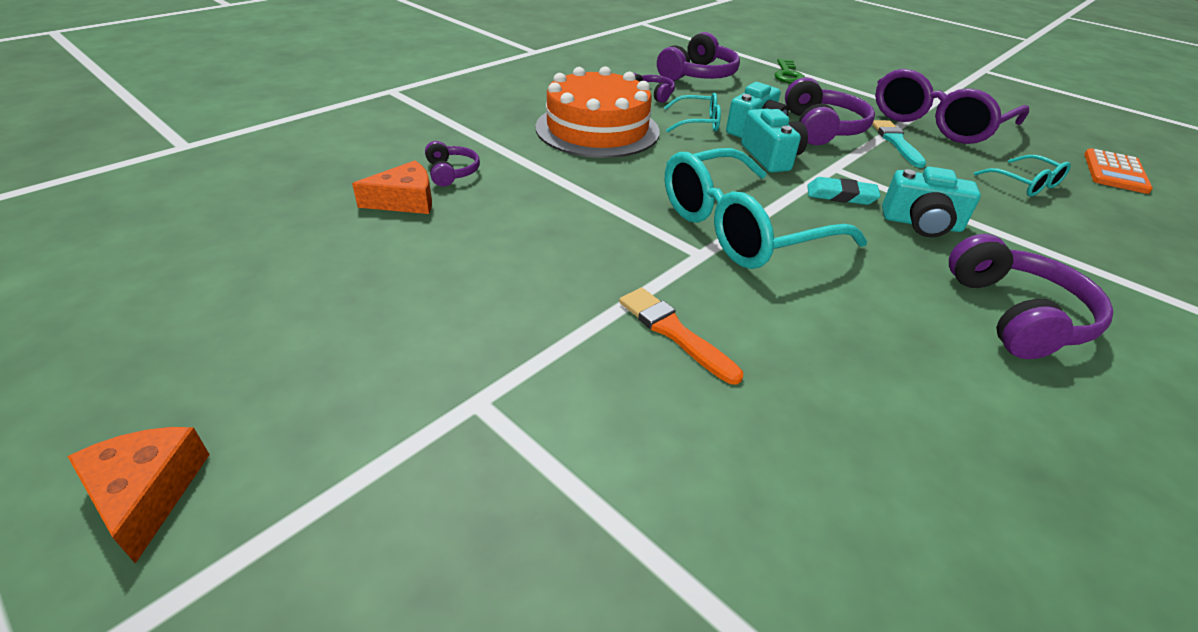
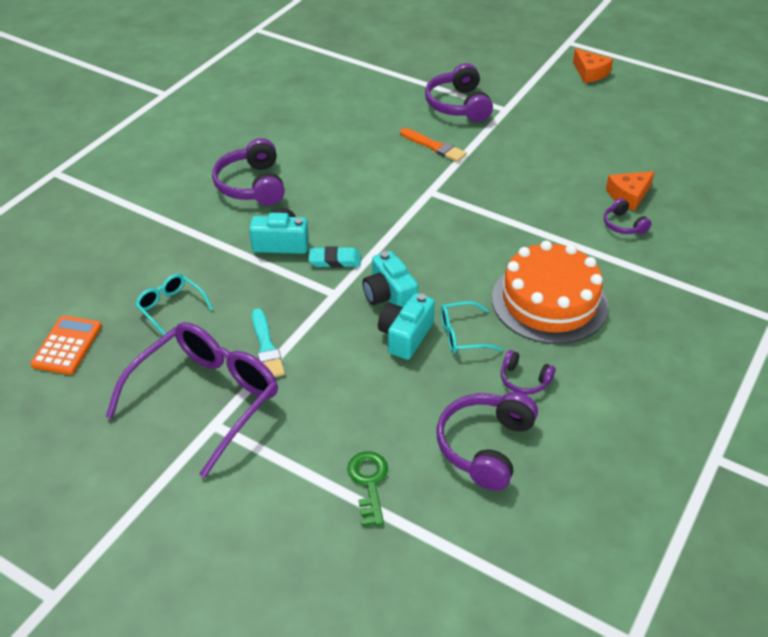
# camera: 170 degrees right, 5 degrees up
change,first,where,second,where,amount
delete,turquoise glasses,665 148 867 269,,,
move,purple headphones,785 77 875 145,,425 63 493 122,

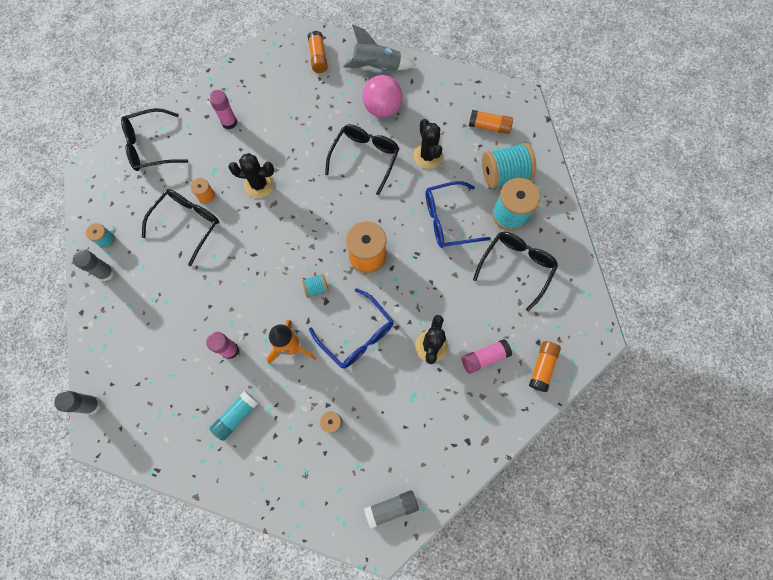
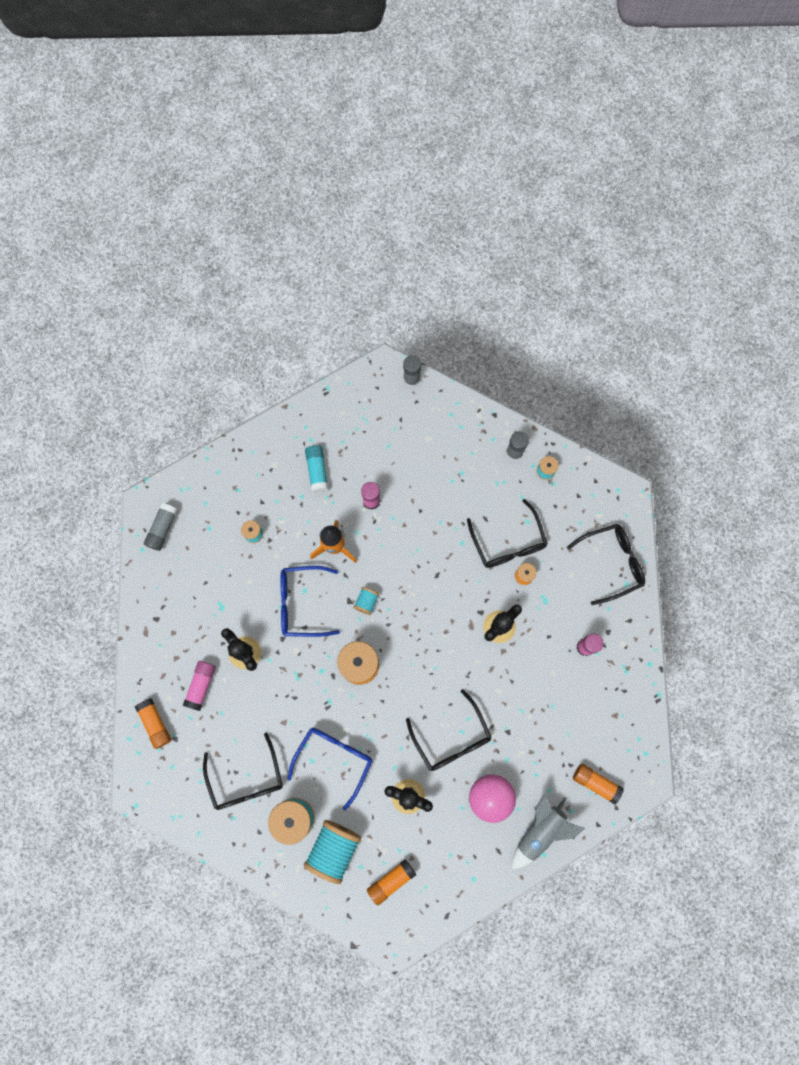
# camera: 130 degrees right, 5 degrees up
change,first,where,second,where,amount
rotate,black glasses,121 108 188 171,,567 524 645 605,45 degrees clockwise

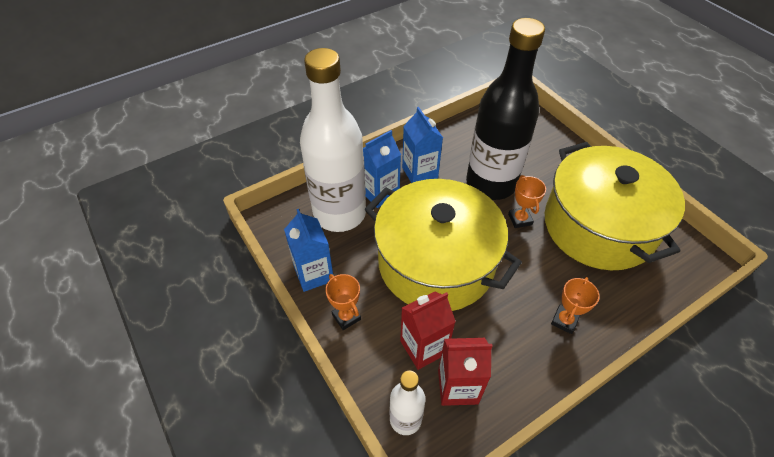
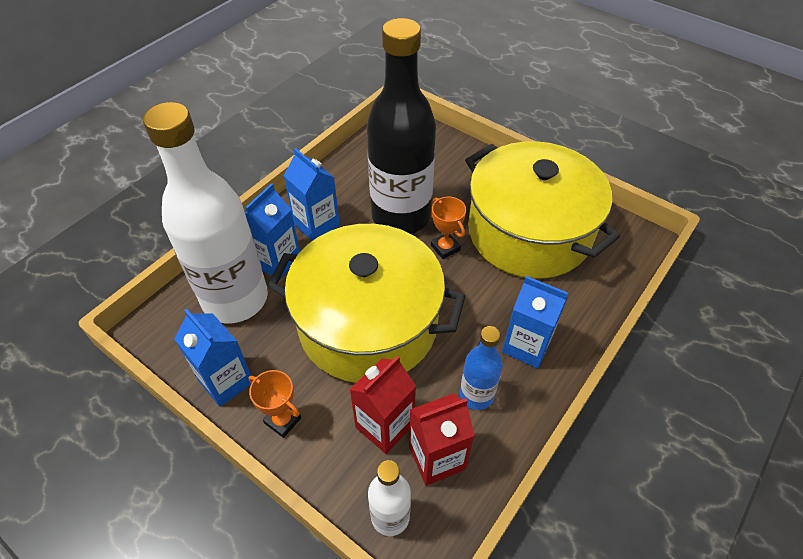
# camera: 20 degrees left, 0 degrees up
change,first,where,second,where,amount
replace,orange trophy,551 277 600 334,blue carton,502 276 568 368,
insert,,,blue bottle,460 326 503 410,

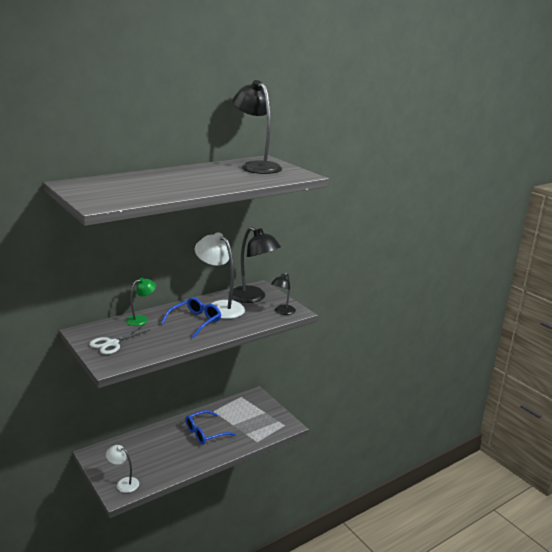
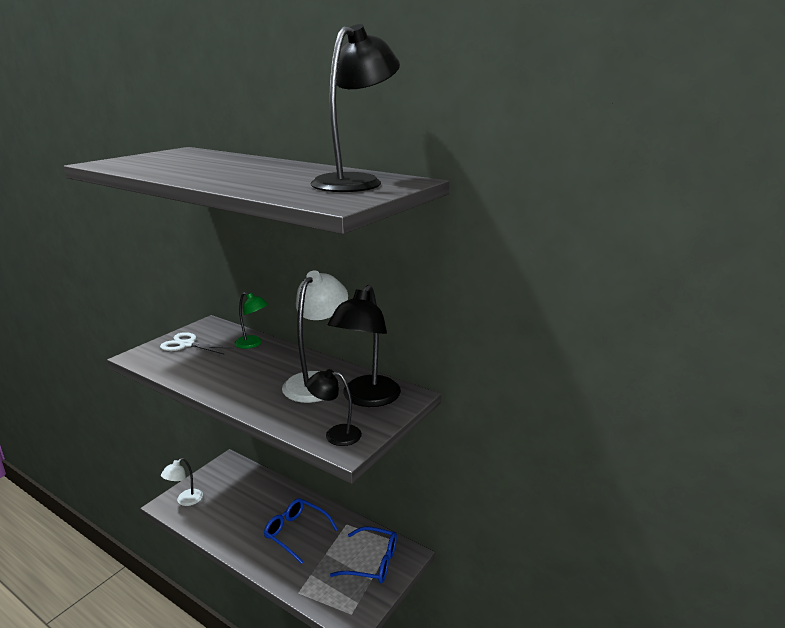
# camera: 70 degrees right, 0 degrees up
change,first,where,second,where,amount
rotate,white lamp,106 445 139 493,,161 458 203 506,150 degrees counterclockwise
move,blue glasses,161 297 221 338,,330 526 397 583,

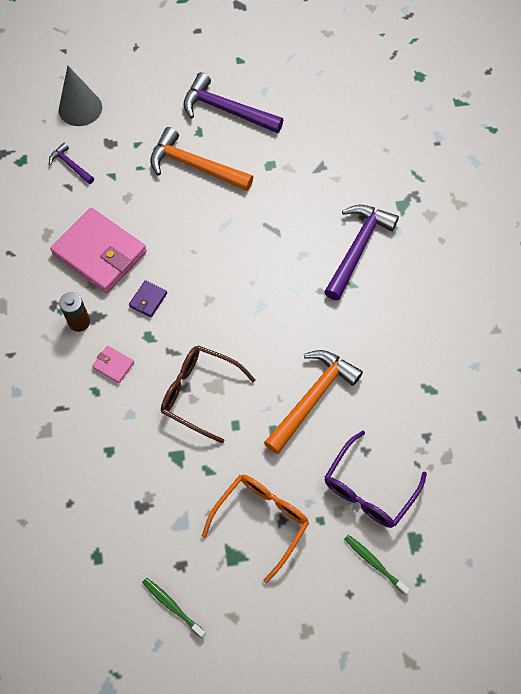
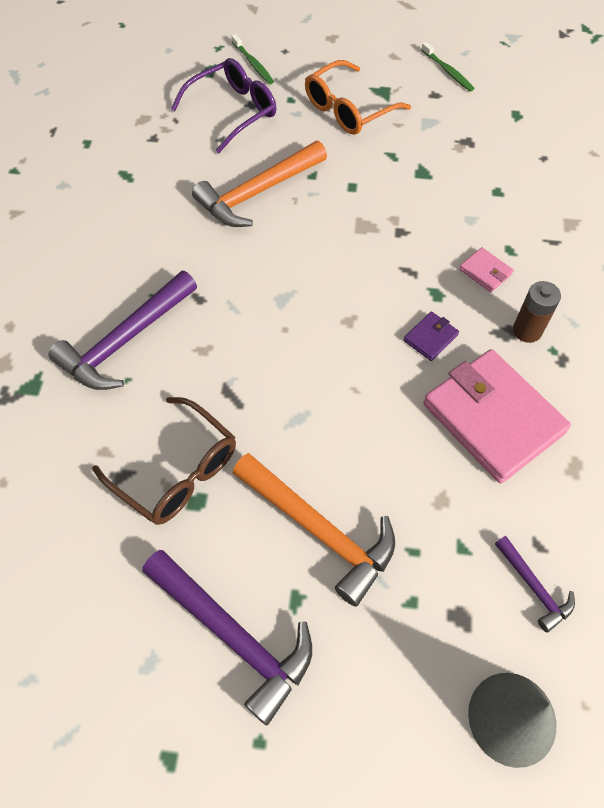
# camera: 165 degrees left, 5 degrees down
change,first,where,second,where,amount
move,brown glasses,161 345 255 443,,92 397 236 525,

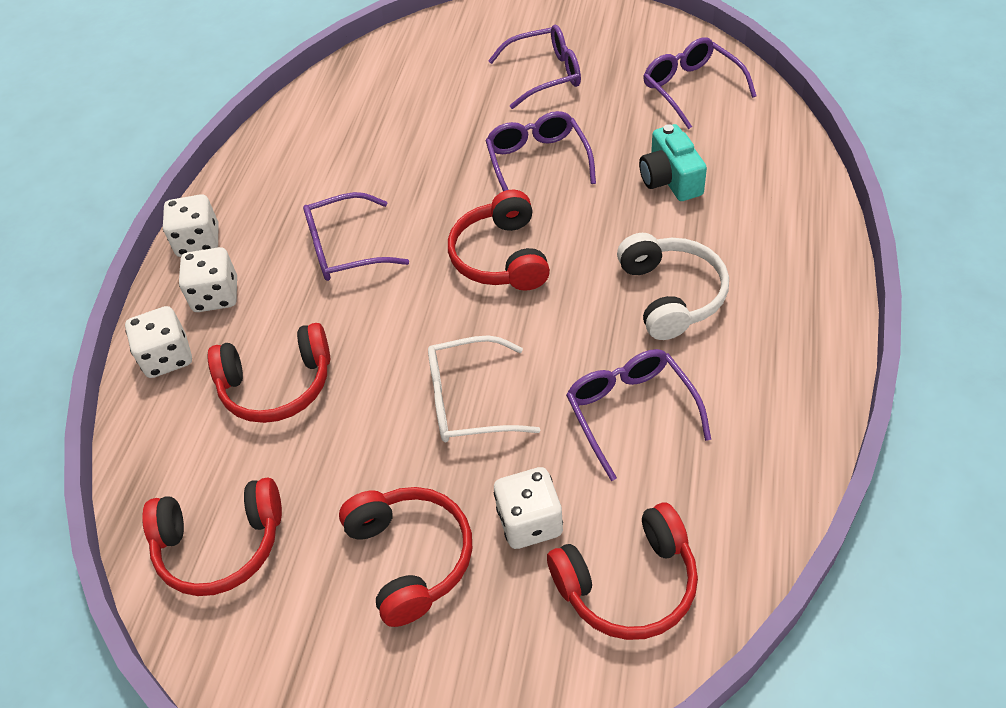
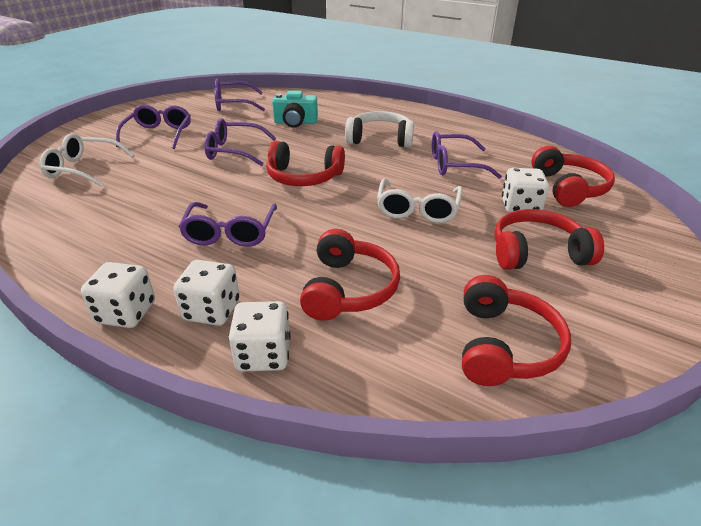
# camera: 75 degrees left, 15 degrees down
change,first,where,second,where,amount
insert,,,white glasses,40 133 134 186,

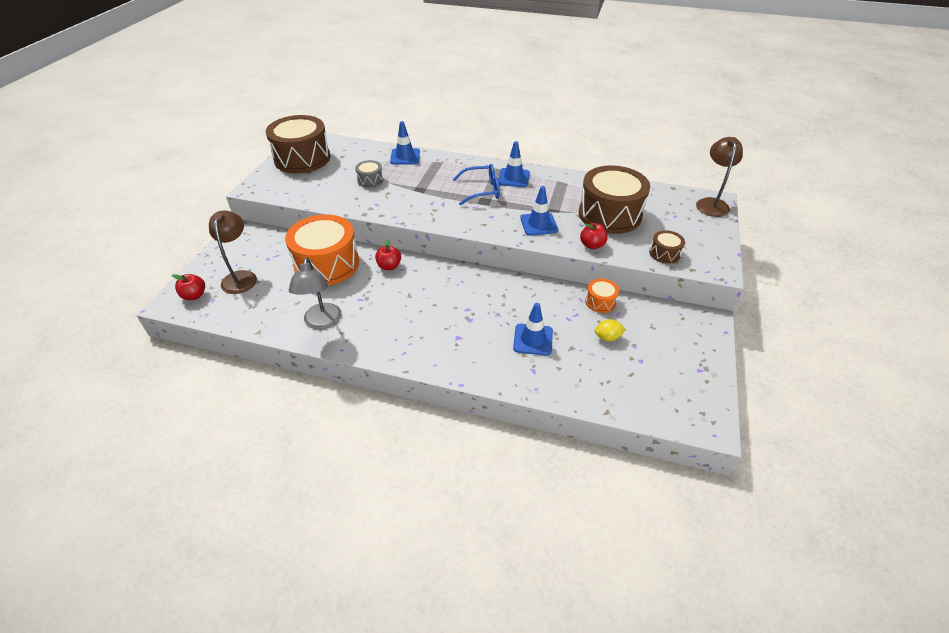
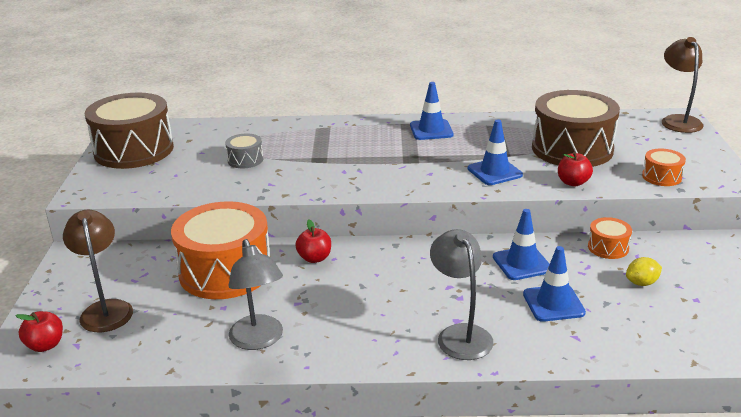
# camera: 15 degrees left, 15 degrees down
change,first,where,second,where,amount
move,blue traffic cone,390 121 420 165,,493 209 550 280,
delete,blue glasses,453 164 500 206,,,
recolor,brown drum,649 230 685 264,orange drum,642 149 686 186,
insert,,,grey lamp,430 229 493 360,

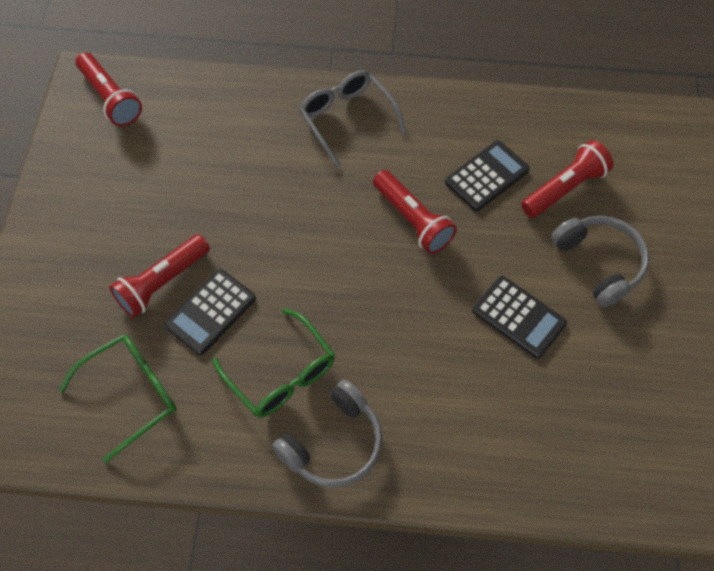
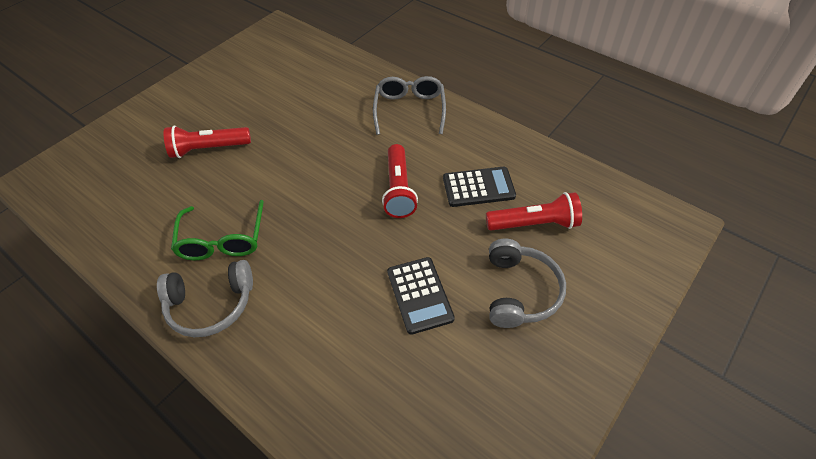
# camera: 35 degrees right, 10 degrees down
change,first,where,second,where,amount
delete,green glasses,59 335 177 463,,,
delete,red flashlight,76 52 142 126,,,
delete,black calculator,164 269 256 355,,,

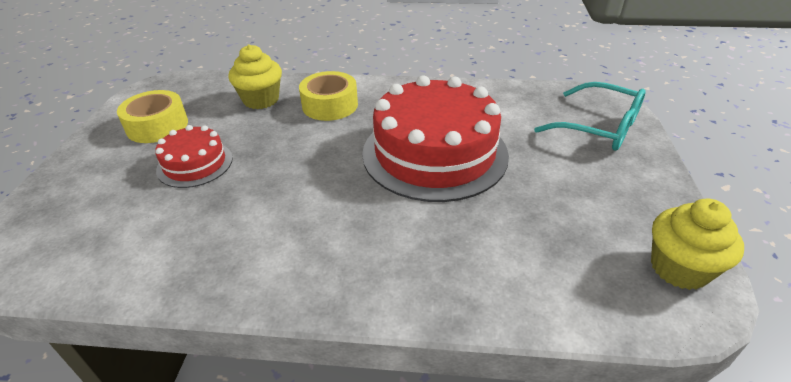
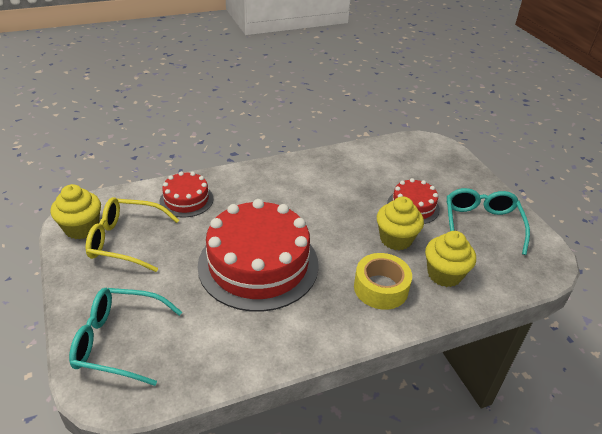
# camera: 150 degrees right, 0 degrees up
change,first,where,second,where,amount
replace,yellow tape,117 90 188 143,turquoise glasses,447 188 530 255,
insert,,,yellow glasses,86 197 179 272,
insert,,,red cake,160 172 213 217,
insert,,,yellow cupcake,377 196 424 250,

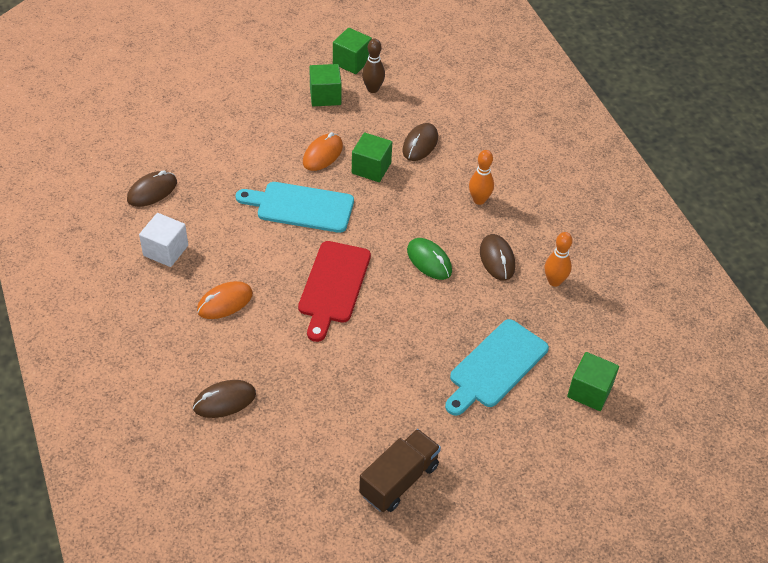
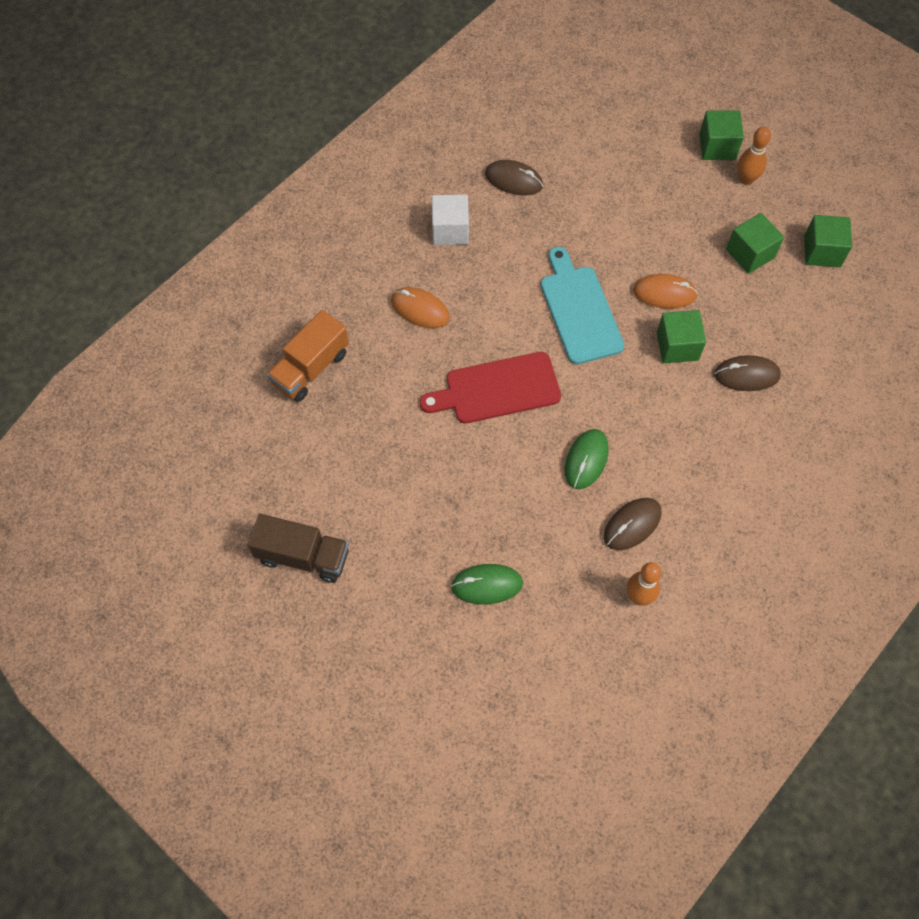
# camera: 65 degrees right, 15 degrees up
change,first,where,second,where,amount
replace,brown mouse,193 380 256 418,orange truck,267 310 349 402,
delete,brown bowling pin,362 39 385 93,,,
replace,turquoise cutting board,445 319 549 416,green mouse,451 564 523 604,
move,orange bowling pin,469 150 494 205,,737 127 771 185,
move,green cube,567 352 619 411,,699 111 744 160,

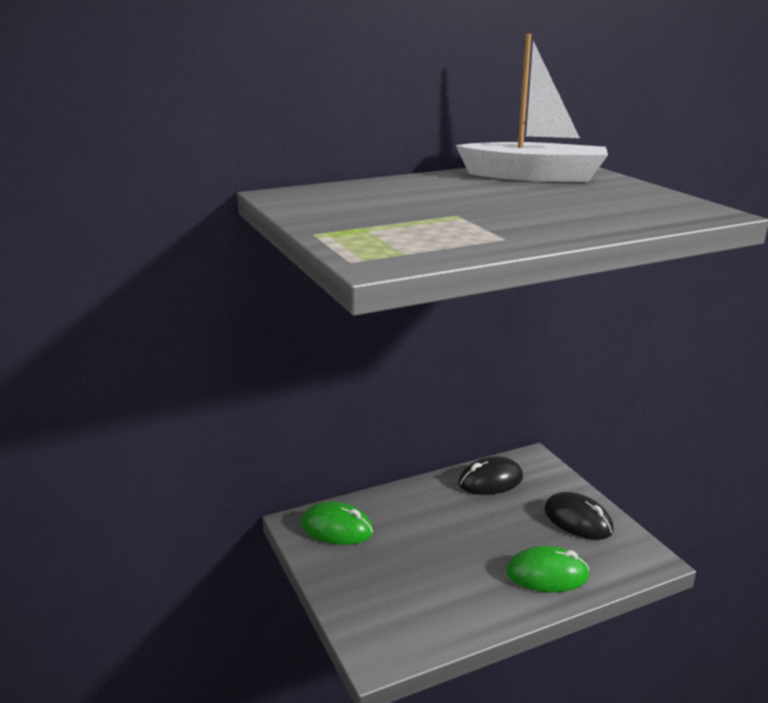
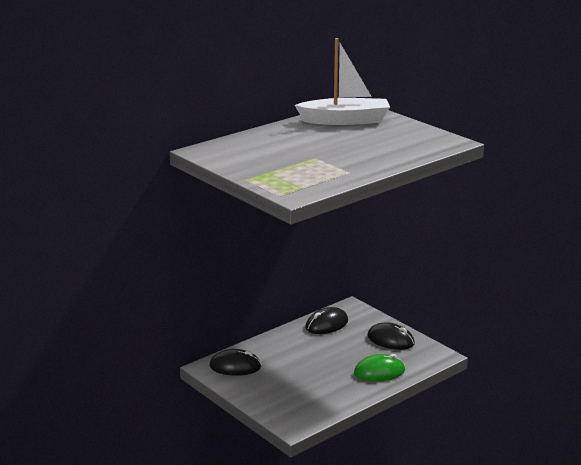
# camera: 15 degrees left, 0 degrees up
change,first,where,second,where,amount
recolor,green mouse,301 502 374 545,black mouse,209 349 262 376,

